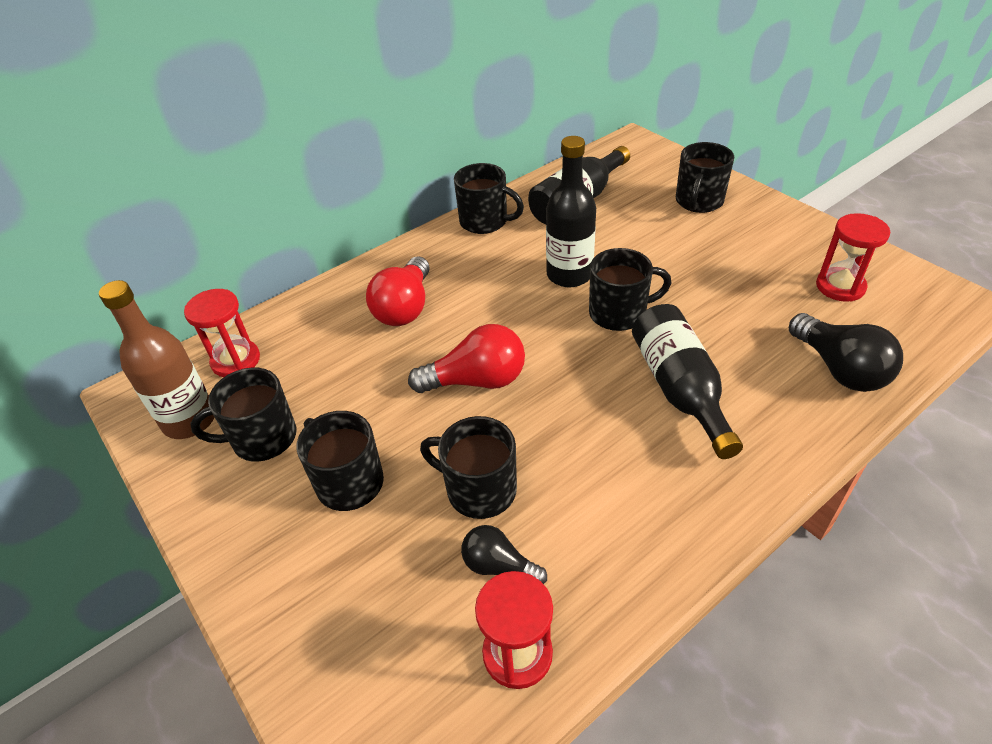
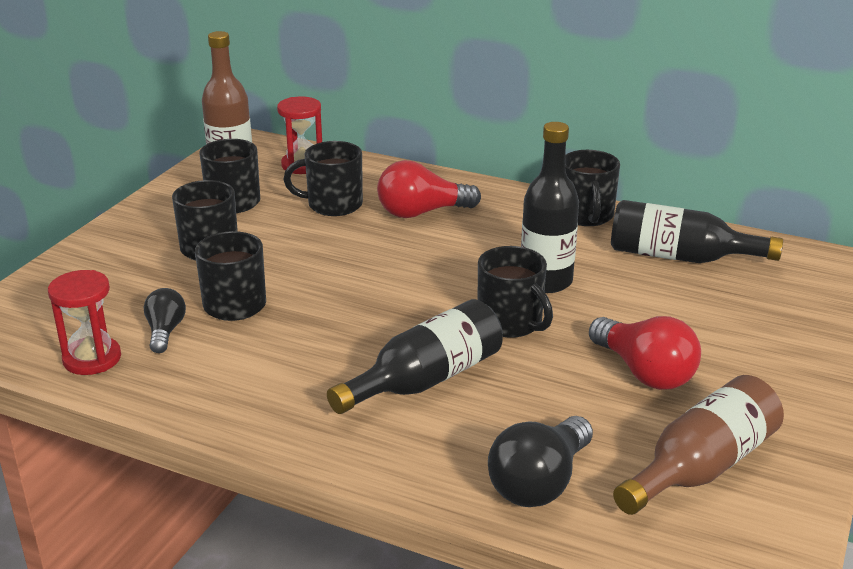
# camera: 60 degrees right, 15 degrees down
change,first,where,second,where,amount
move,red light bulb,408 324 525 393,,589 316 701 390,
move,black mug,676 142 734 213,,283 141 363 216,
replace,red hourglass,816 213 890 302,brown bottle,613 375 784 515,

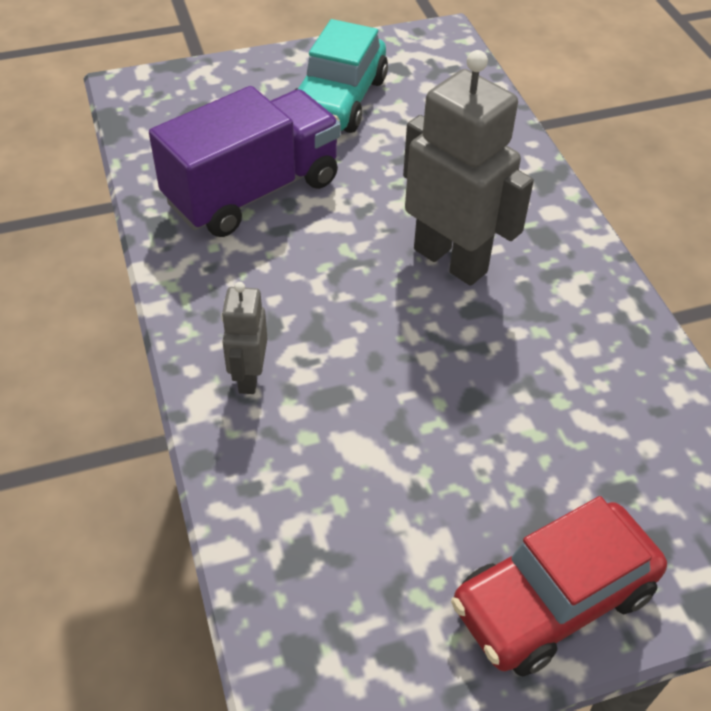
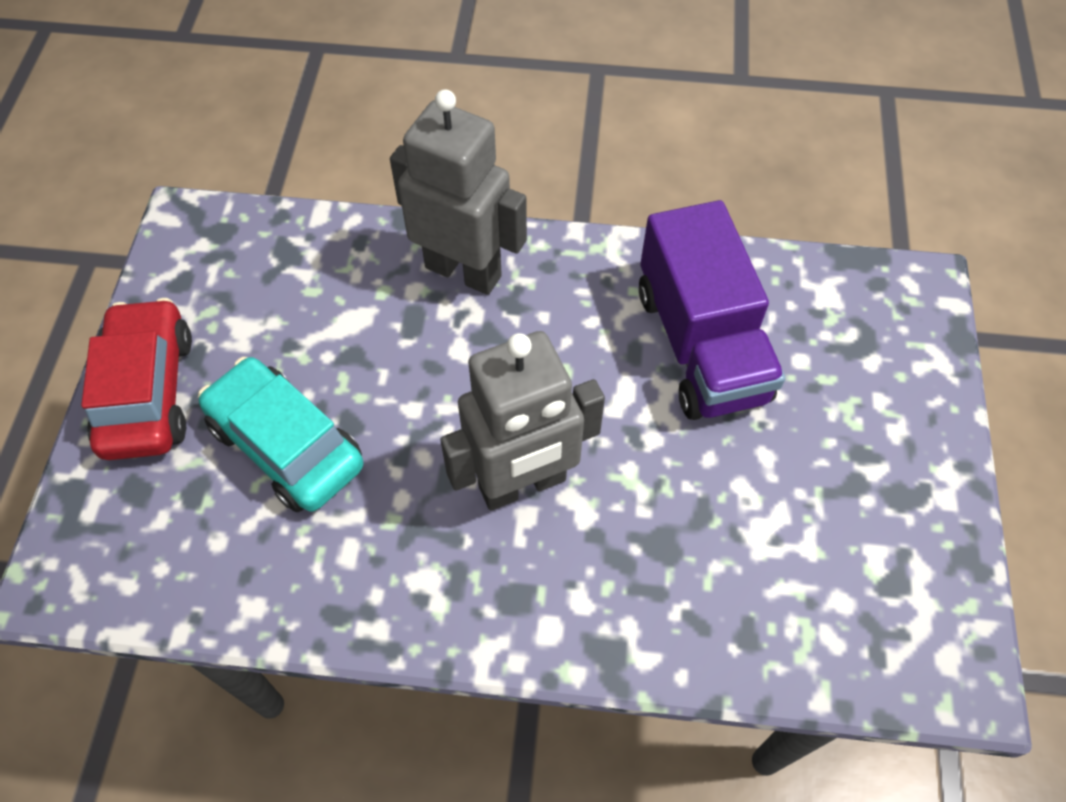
# camera: 115 degrees right, 10 degrees up
change,first,where,second,where,amount
resize,grey robot,221 282 267 394,,390 89 527 295,x1.95
move,turquoise car,295 19 388 133,,198 357 363 512,

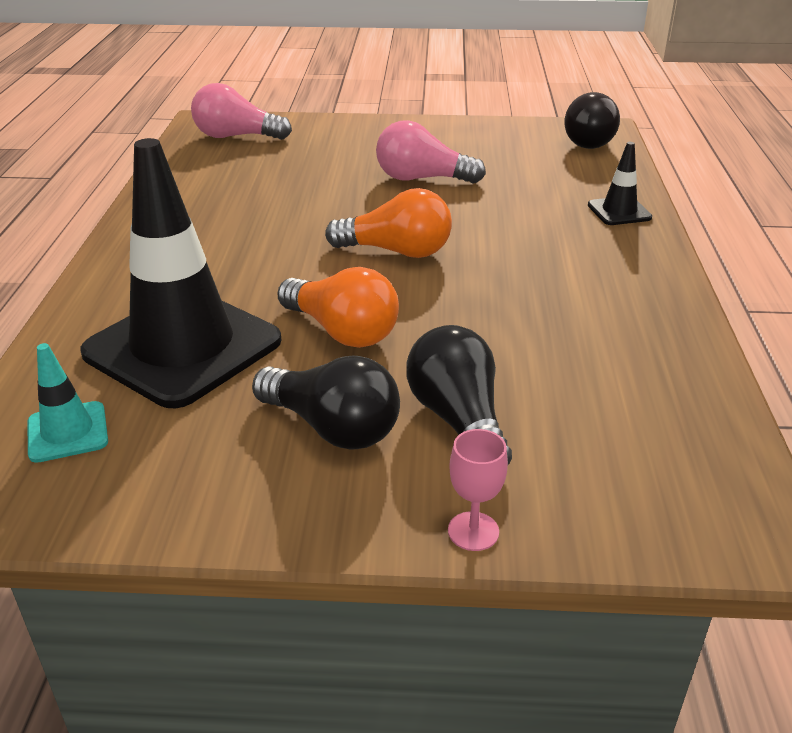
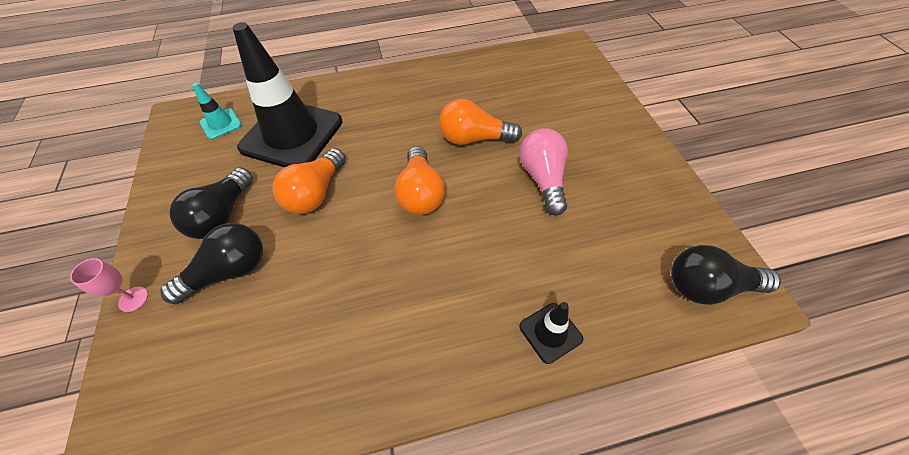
# camera: 75 degrees right, 20 degrees up
change,first,where,second,where,amount
delete,pink light bulb,191 83 292 140,,,
insert,,,orange light bulb,439 99 522 145,

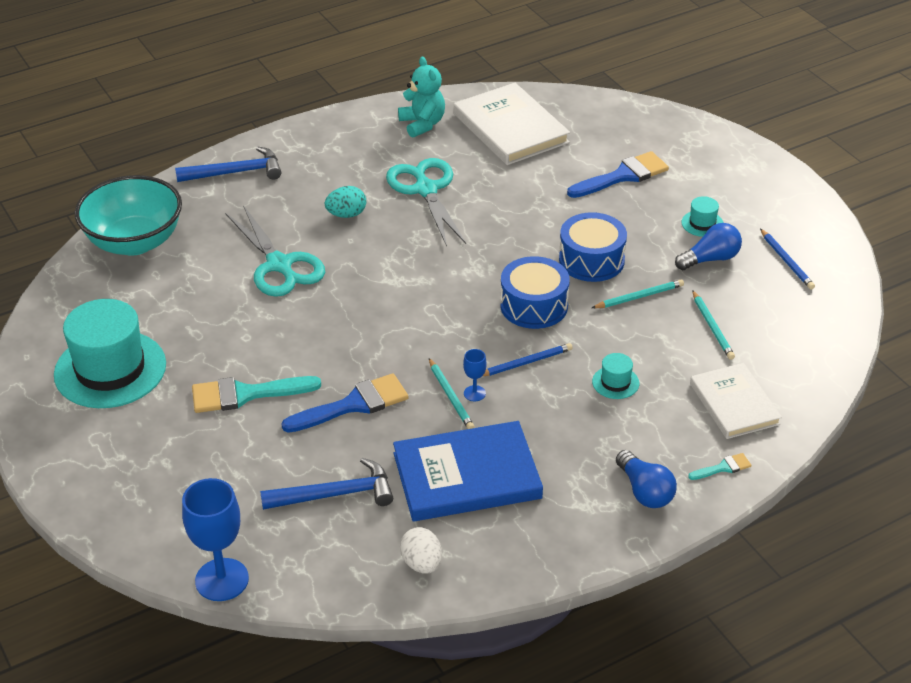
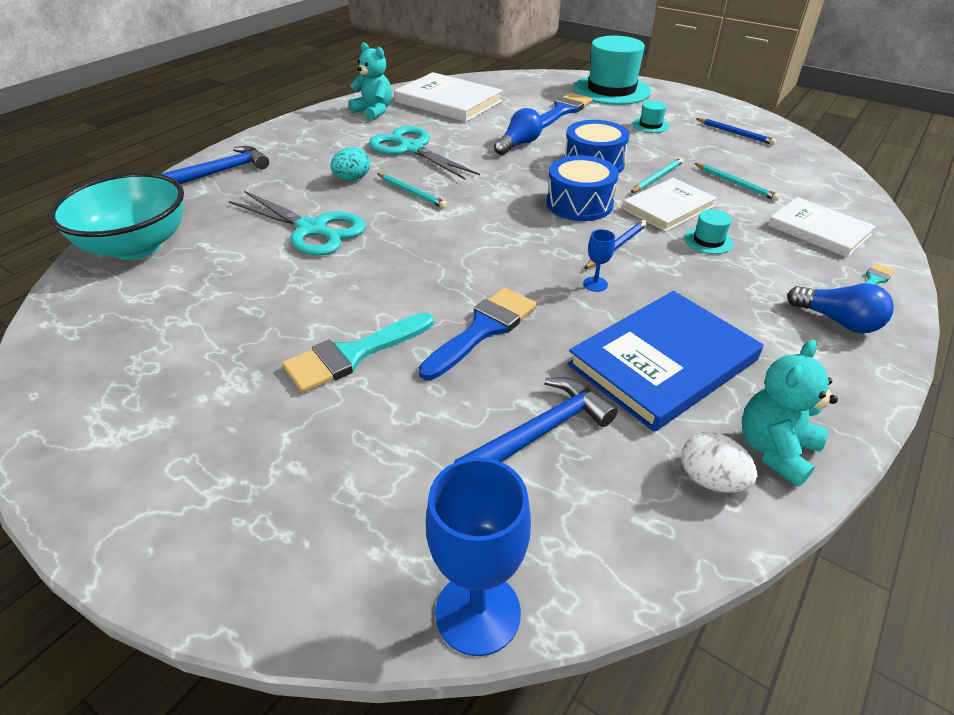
# camera: 25 degrees left, 0 degrees up
change,first,where,second,where,amount
move,turquoise hat,54 299 166 408,,573 36 651 105,
move,turquoise pencil,429 358 475 429,,377 173 447 208,
move,blue light bulb,675 223 742 270,,494 108 543 155,
insert,,,white book,622 178 717 232,
insert,,,turquoise teddy bear,742 339 838 487,

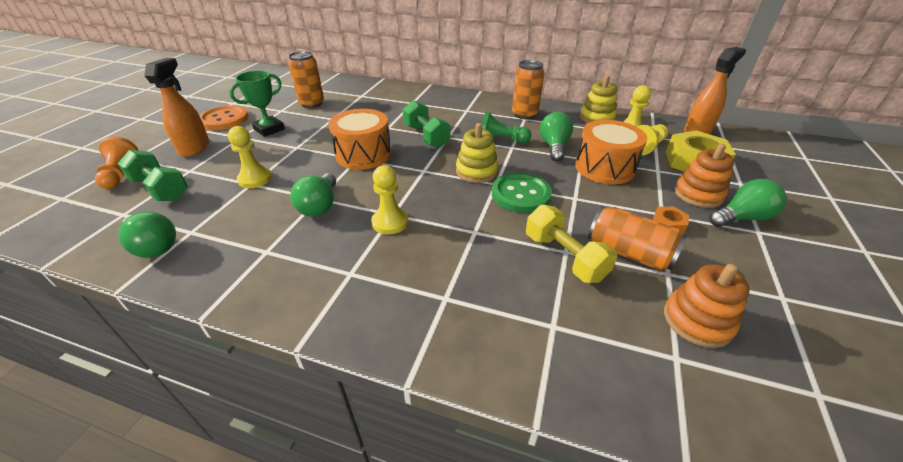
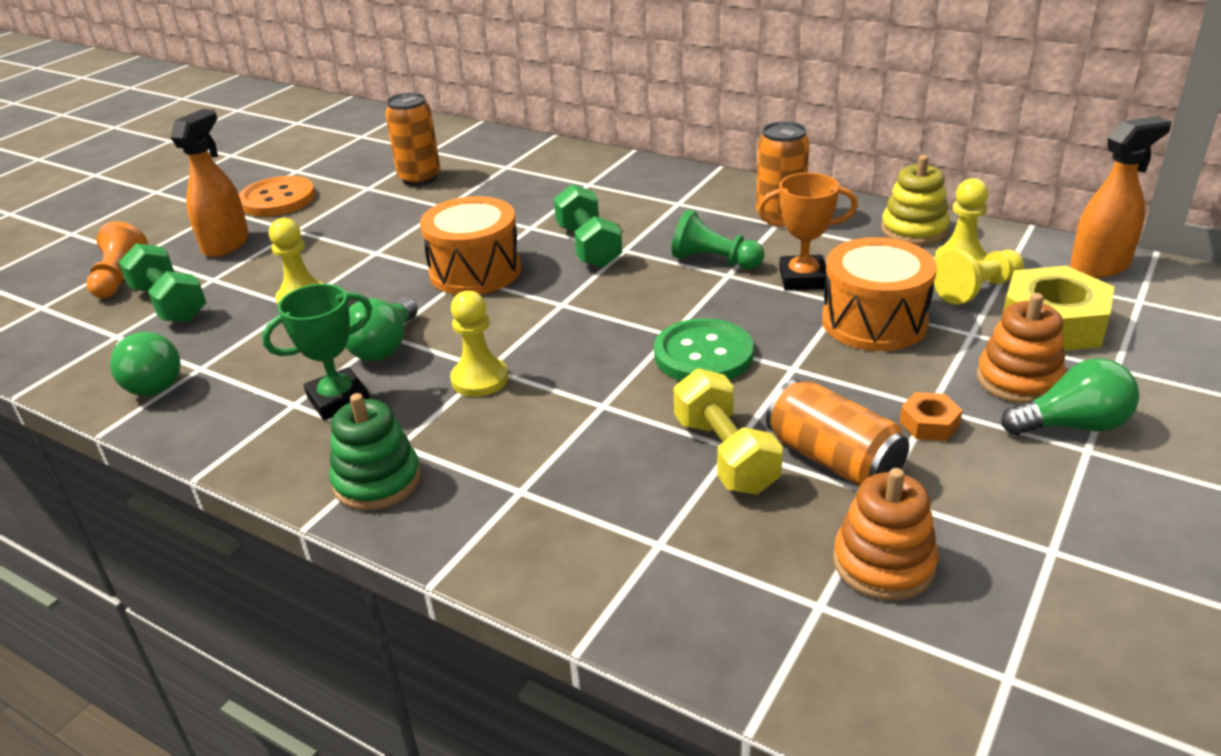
# camera: 15 degrees right, 5 degrees down
change,first,where,second,where,amount
move,green trophy,229 71 285 137,,262 284 372 420,
delete,yellow stacking toy,456 123 498 183,,,
replace,green light bulb,540 112 573 162,orange trophy,758 173 858 290,
insert,,,green stacking toy,329 393 421 510,

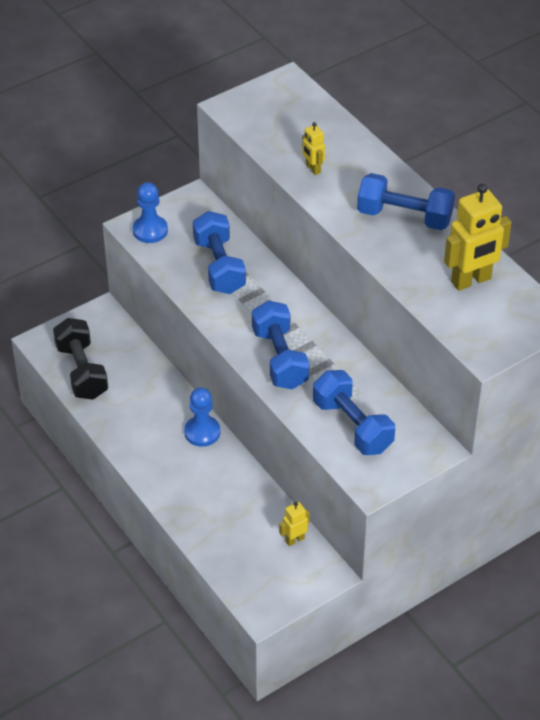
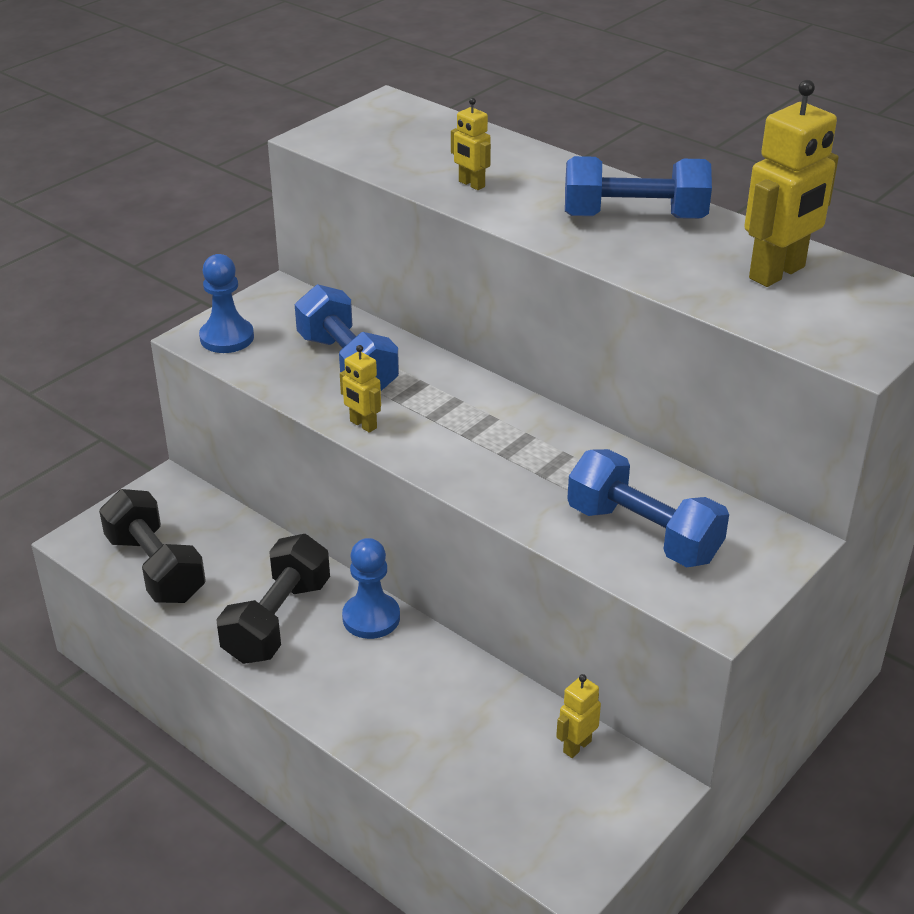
# camera: 15 degrees left, 10 degrees down
change,first,where,second,where,amount
delete,blue dumbbell,252 300 310 390,,,
insert,,,black dumbbell,216 534 330 664,
insert,,,yellow robot,340 345 381 433,

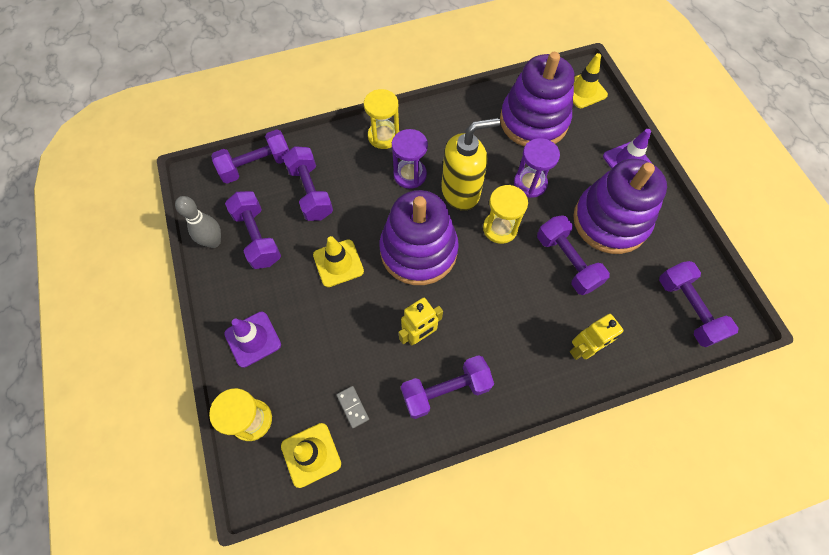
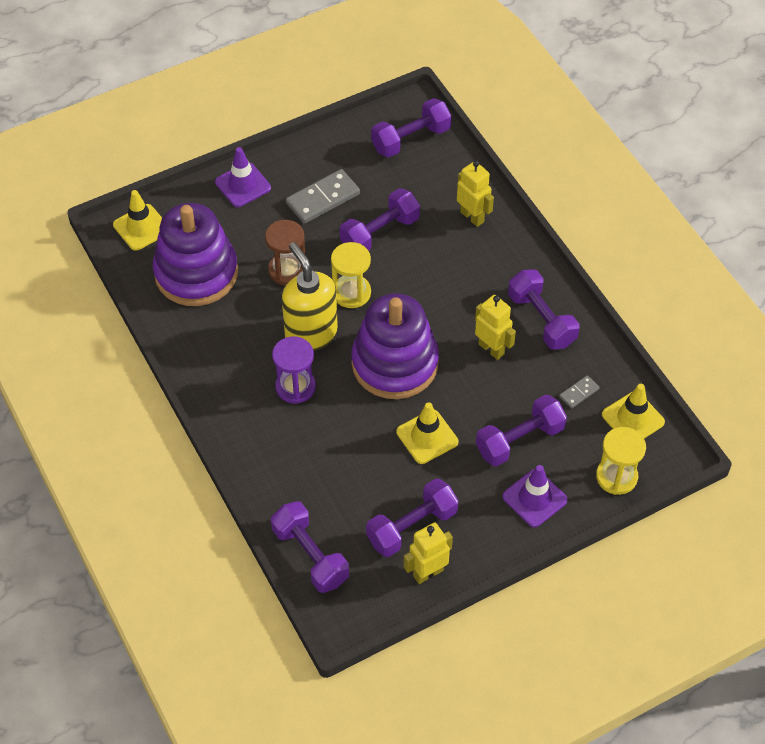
# camera: 100 degrees left, 10 degrees down
change,first,where,second,where,amount
replace,grey bowling pin,175 196 221 248,yellow robot,404 522 453 584,
move,purple dumbbell,283 146 333 221,,476 394 567 466,
delete,yellow hourglass,364 89 399 149,,,
recolor,purple hourglass,514 138 560 198,brown hourglass,265 220 305 285,
replace,purple stacking toy,573 159 667 254,grey domino,286 169 360 224,

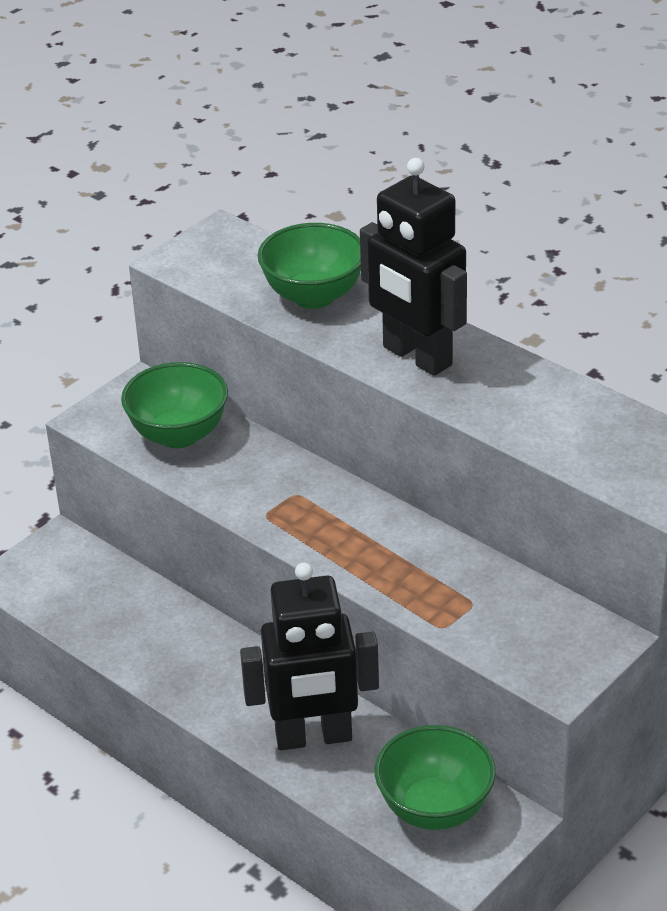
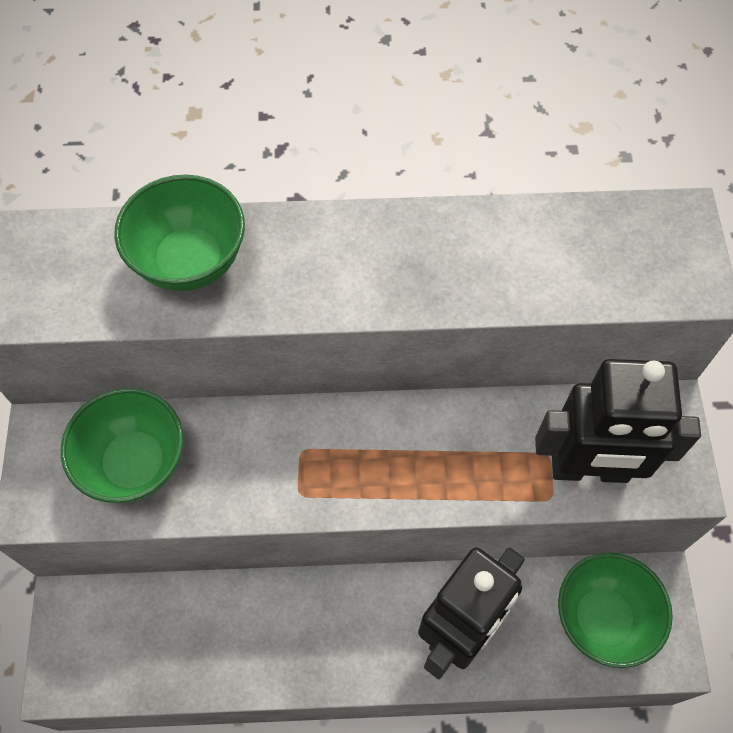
# camera: 45 degrees left, 25 degrees up
change,first,where,second,where,amount
move,black robot,360 158 467 376,,535 359 701 483,

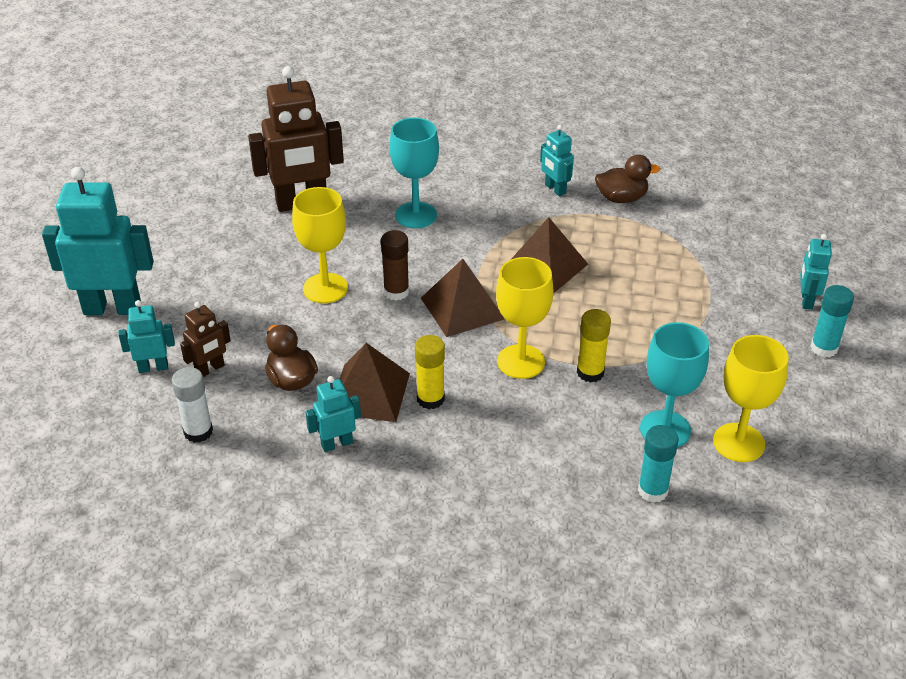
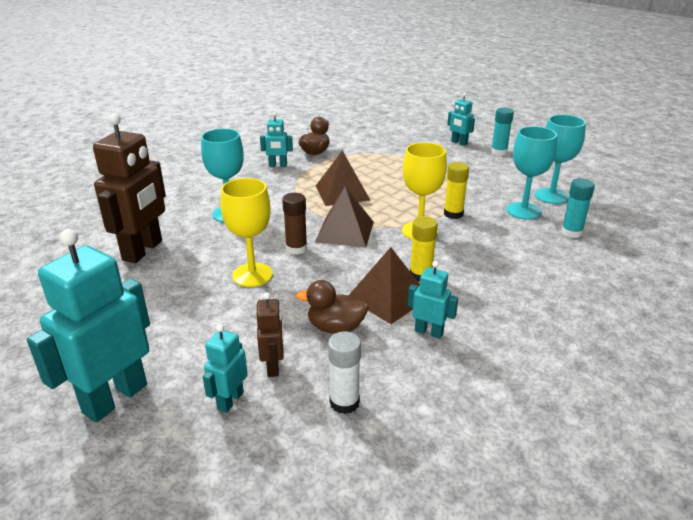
# camera: 55 degrees left, 10 degrees down
change,first,where,second,where,amount
rotate,turquoise robot,306 376 361 452,,408 261 458 339,105 degrees clockwise
recolor,yellow goblet,713 335 789 462,turquoise goblet,535 115 586 204,

